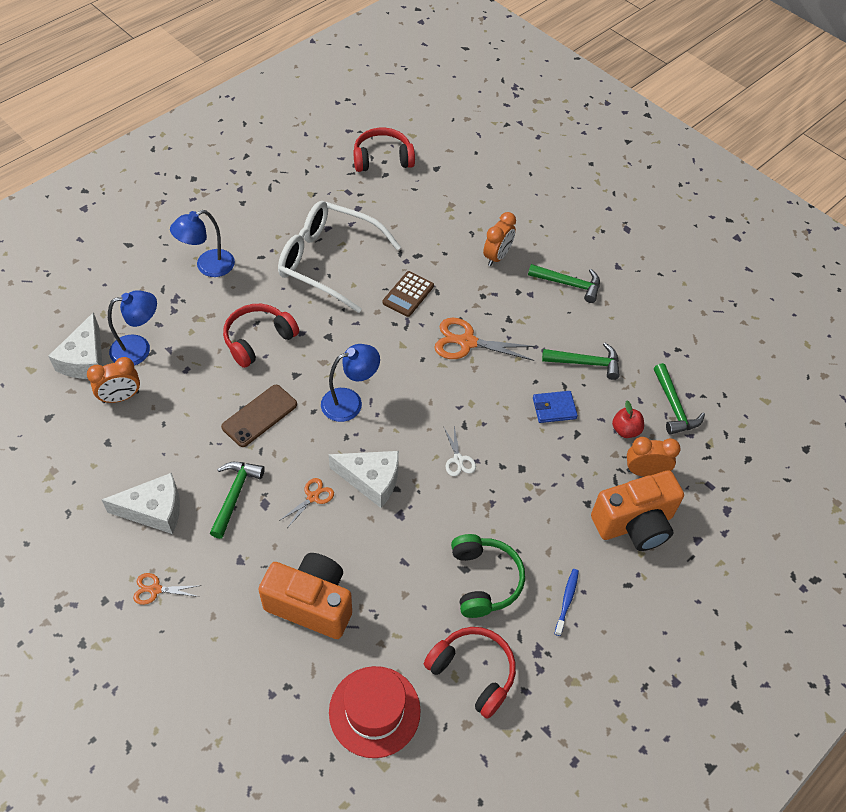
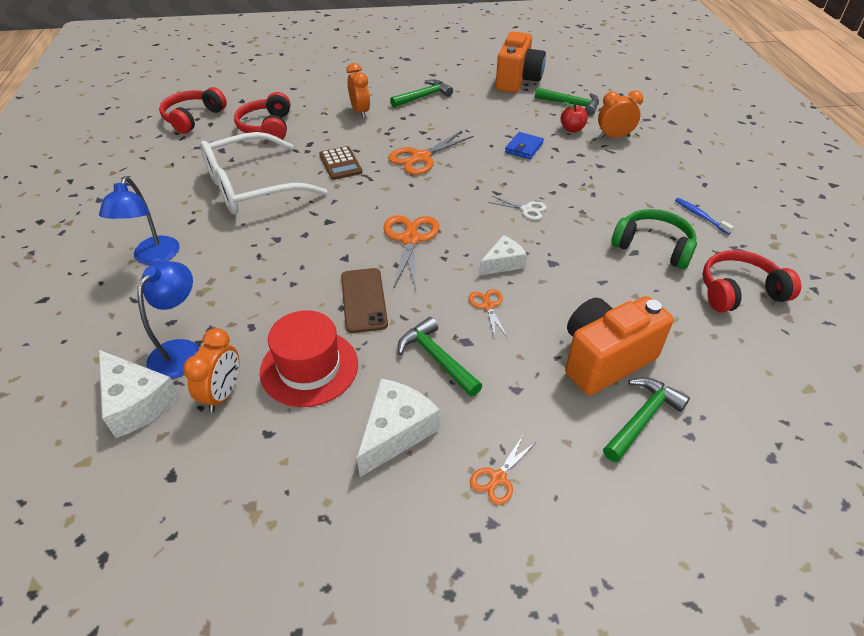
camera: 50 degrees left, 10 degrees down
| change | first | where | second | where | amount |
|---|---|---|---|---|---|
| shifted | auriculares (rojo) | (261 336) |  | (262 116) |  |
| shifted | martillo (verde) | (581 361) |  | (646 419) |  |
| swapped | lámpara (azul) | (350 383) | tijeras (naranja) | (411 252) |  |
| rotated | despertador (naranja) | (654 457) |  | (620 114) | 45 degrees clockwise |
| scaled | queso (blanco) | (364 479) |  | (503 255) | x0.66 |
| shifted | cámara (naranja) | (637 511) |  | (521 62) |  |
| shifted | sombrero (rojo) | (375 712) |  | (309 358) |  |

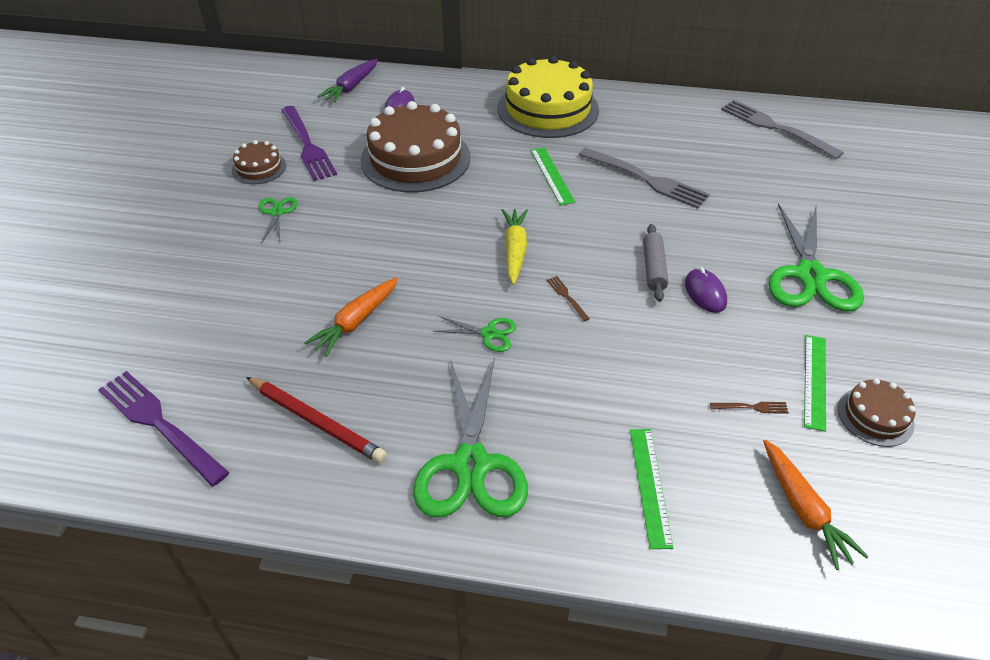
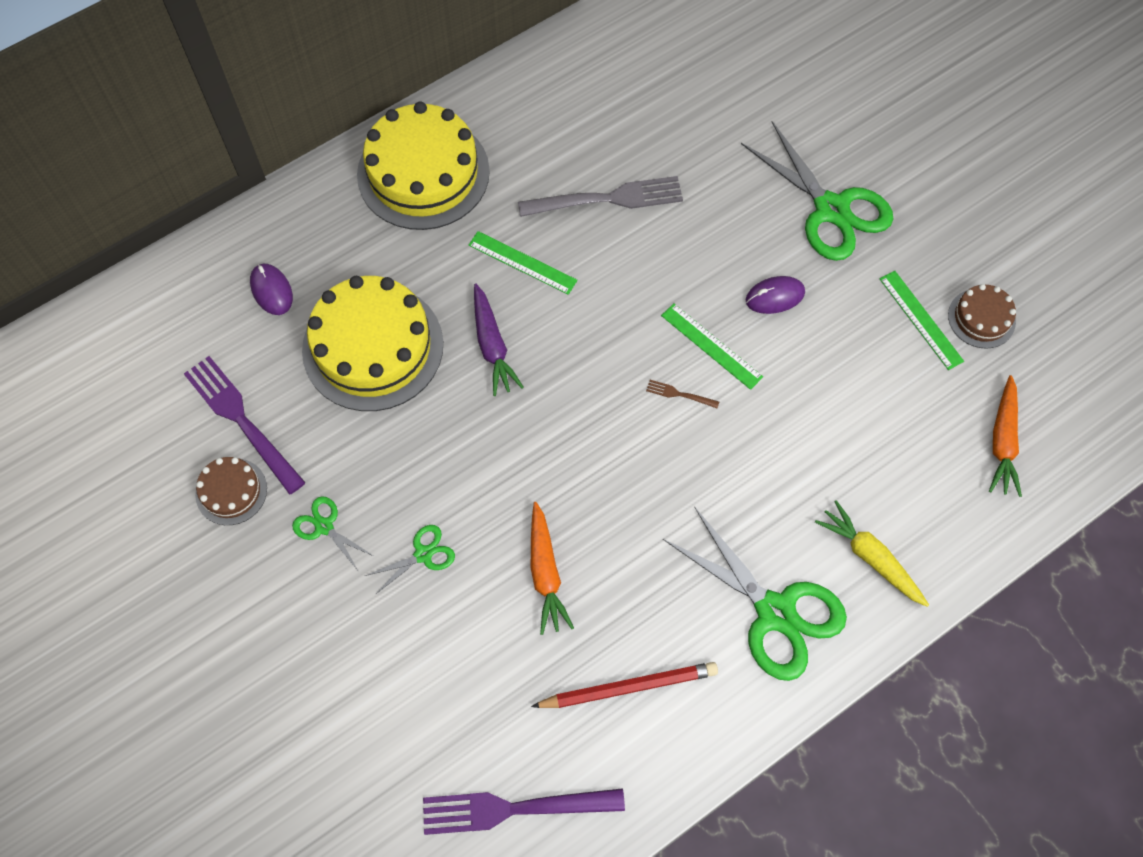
camera: 45 degrees left, 20 degrees up
| change | first | where | second | where | amount |
|---|---|---|---|---|---|
| shifted | zanahoria (morado) | (347 81) |  | (499 339) |  |
| gone | tenedor (gris) | (782 129) |  |  |  |
| repainted | tarta (marrón) | (415 146) | tarta (amarillo) | (372 343) |  |
| rotated | tenedor (morado) | (309 143) |  | (245 425) | 150 degrees counterclockwise |
| shifted | zanahoria (amarillo) | (515 247) |  | (872 553) |  |
| gone | rodillo (gris) | (655 263) |  |  |  |
| rotated | ratón (morado) | (706 290) |  | (775 295) | 45 degrees counterclockwise |
| shifted | tijeras (verde) | (474 334) |  | (410 559) |  |
| gone | tenedor (marrón) | (749 408) |  |  |  |
| shifted | regla (verde) | (651 489) |  | (712 346) |  |
| rotated | zanahoria (naranja) | (816 504) |  | (1005 436) | 75 degrees clockwise |

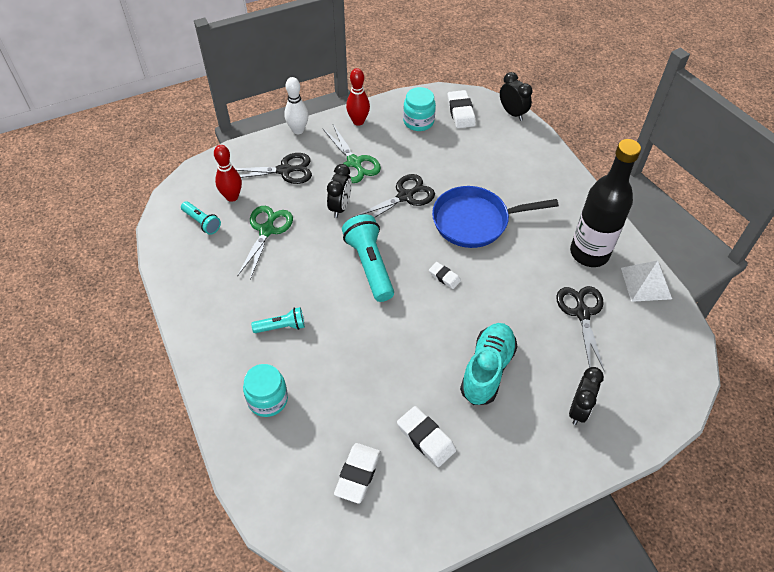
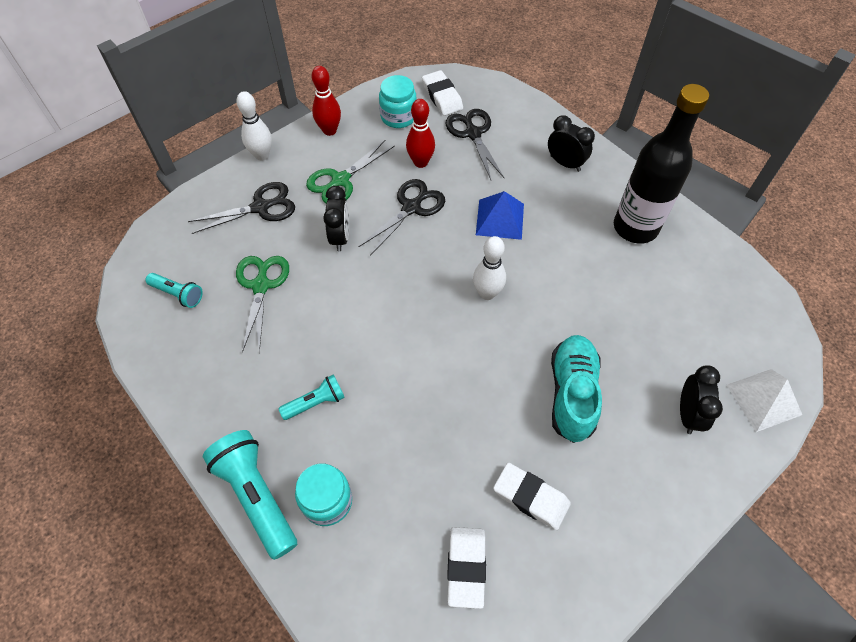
camera: 15 degrees left, 5 degrees up
| change | first | where | second | where | amount |
|---|---|---|---|---|---|
| shifted | despertador (negro) | (516 96) |  | (571 143) |  |
| rotated | tijeras (verde) | (351 154) |  | (350 171) | 90 degrees clockwise |
| shifted | bolo (rojo) | (228 173) |  | (420 133) |  |
| swapped | sartén (azul) | (495 217) | pirámide (azul) | (500 215) |  |
| shifted | lámpara de mano (turquesa) | (368 258) |  | (250 495) |  |
| shifted | pirámide (blanco) | (646 281) |  | (764 400) |  |
| swapped | goma de borrar (blanco) | (445 275) | bolo (blanco) | (489 268) |  |
| shifted | tijeras (negro) | (580 328) |  | (474 144) |  |

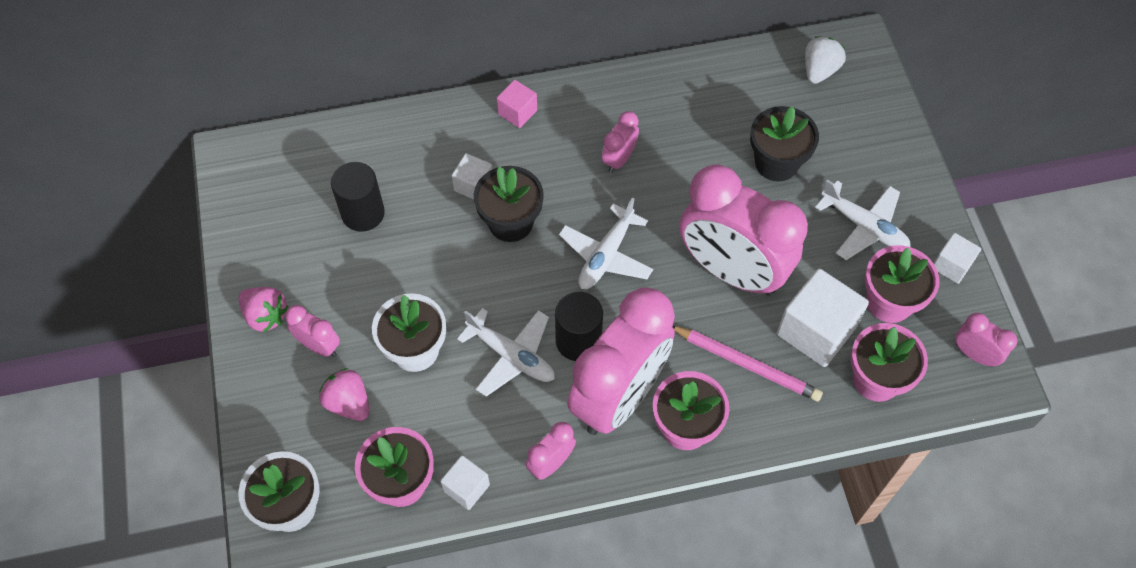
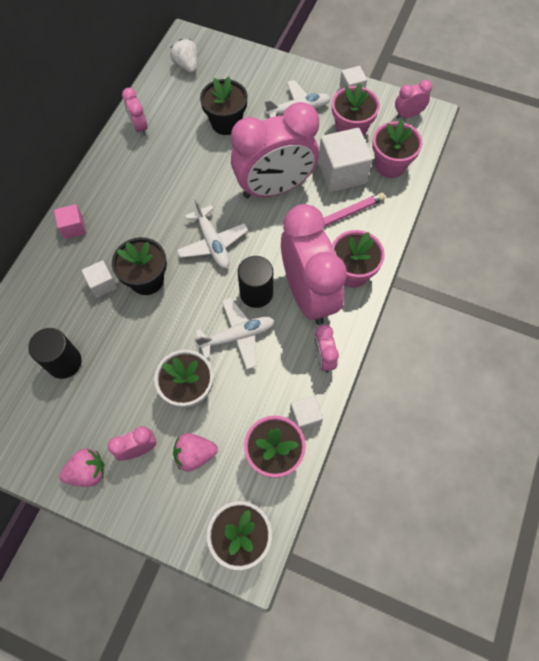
camera: 55 degrees left, 5 degrees up
| change | first | where | second | where | amount |
|---|---|---|---|---|---|
| shifted | despertador (rosa) | (620 142) |  | (135 112) |  |

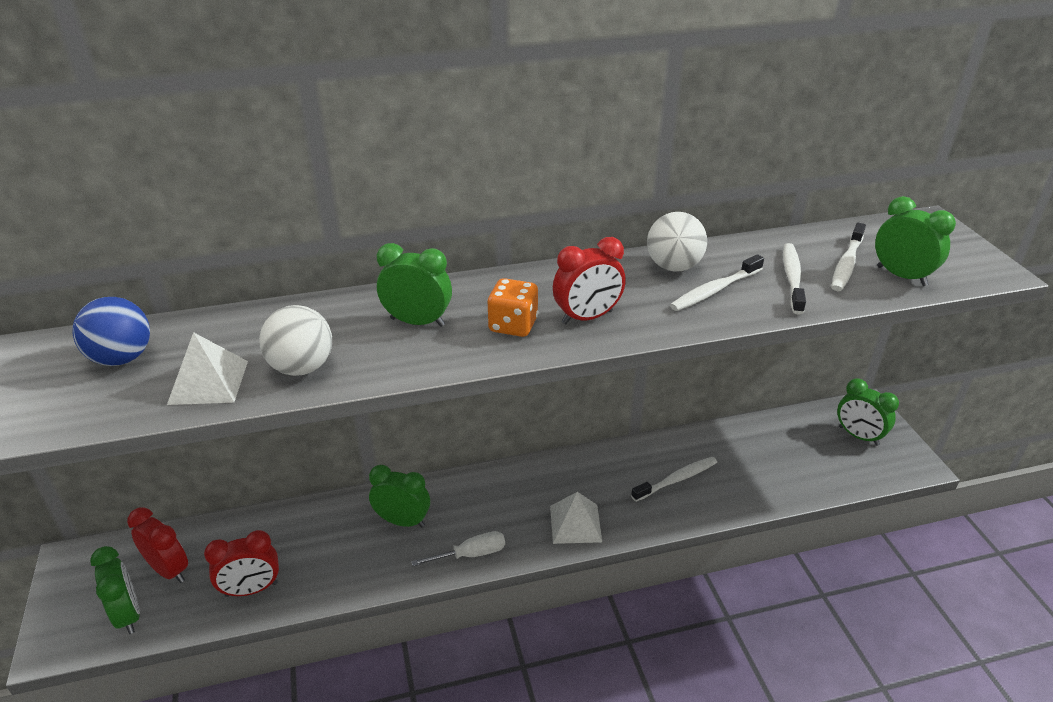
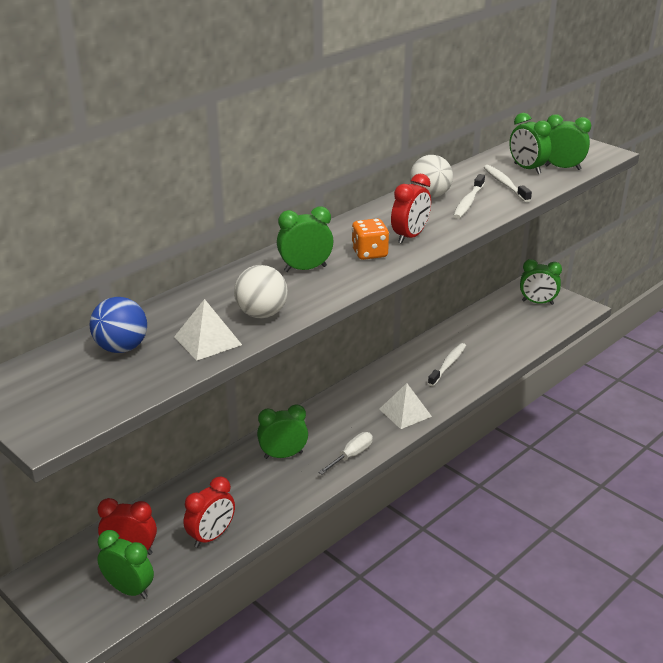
camera: 30 degrees left, 5 degrees down
| change | first | where | second | where | amount |
|---|---|---|---|---|---|
| swapped | cepillo de dientes (blanco) | (848 257) | despertador (verde) | (530 143) |  |

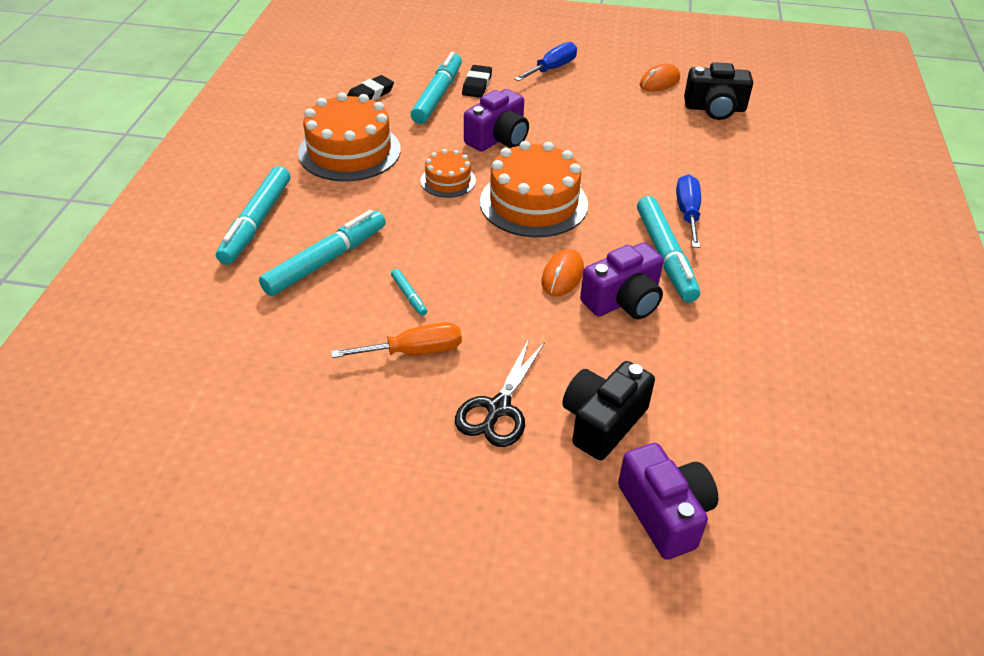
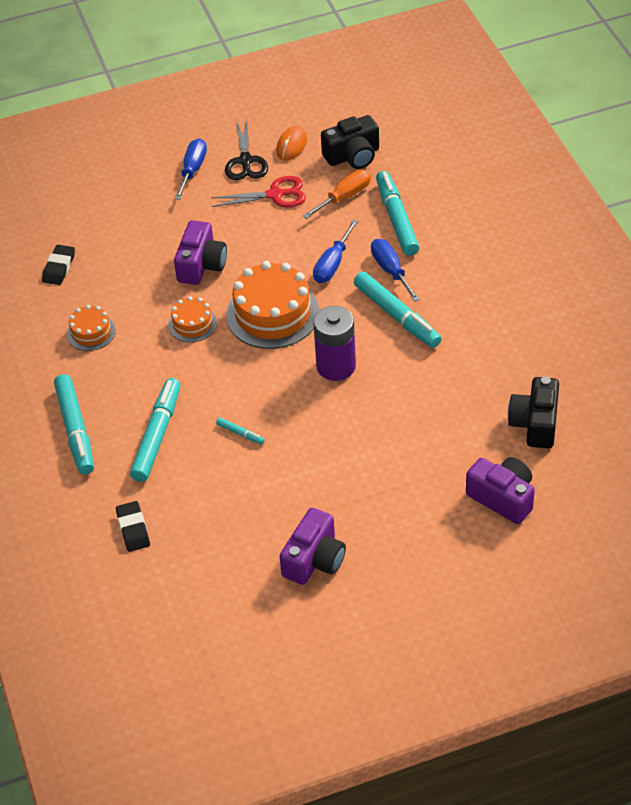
camera: 25 degrees left, 5 degrees up
| change | first | where | second | where | amount |
|---|---|---|---|---|---|
| shifted | rotulador (turquesa) | (436 88) |  | (397 213) |  |
| shifted | goma de borrar (negro) | (477 81) |  | (133 526) |  |
| scaled | tarta (naranja) | (349 136) |  | (91 328) | x0.52 |
| shifted | cámara (morado) | (621 280) |  | (313 546) |  |
| swapped | ratón (naranja) | (562 272) | pila (morado) | (334 343) |  |
| shifted | destornillador (naranja) | (396 340) |  | (337 194) |  |
| shifted | tijeras (negro) | (500 393) |  | (246 150) |  |
| shifted | cámara (negro) | (609 410) |  | (533 412) |  |
| new |  |  | tijeras (rojo) | (258 192) |  |
| new |  |  | destornillador (azul) | (335 251) |  |

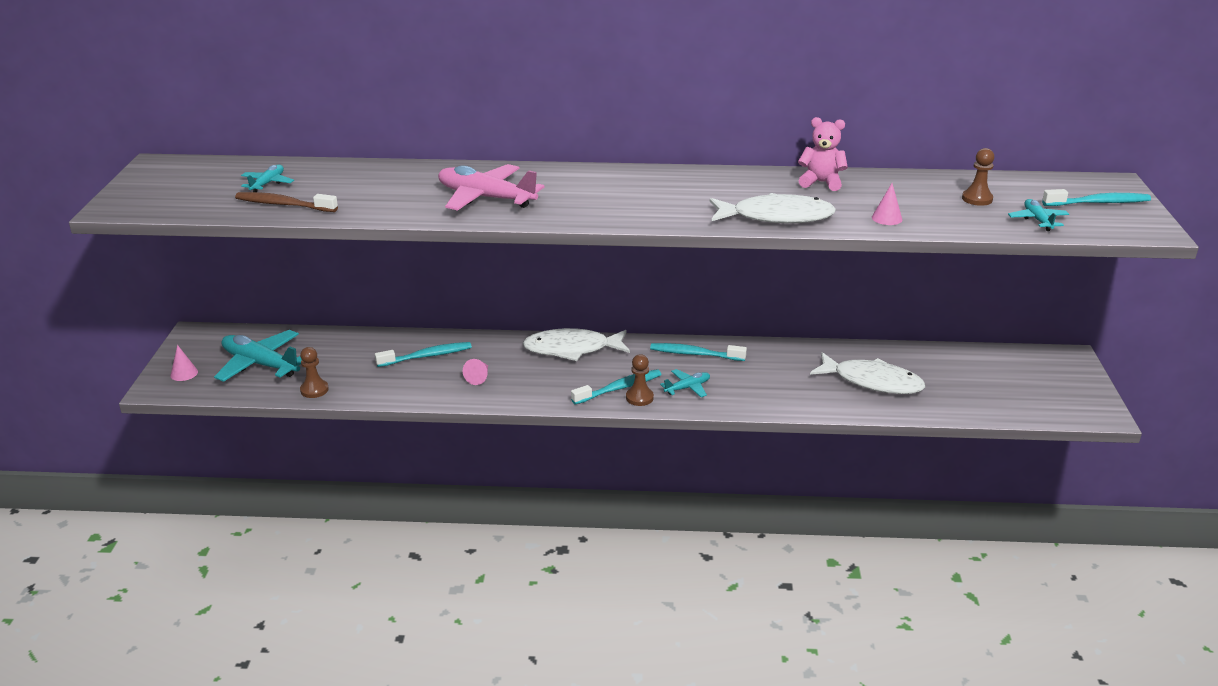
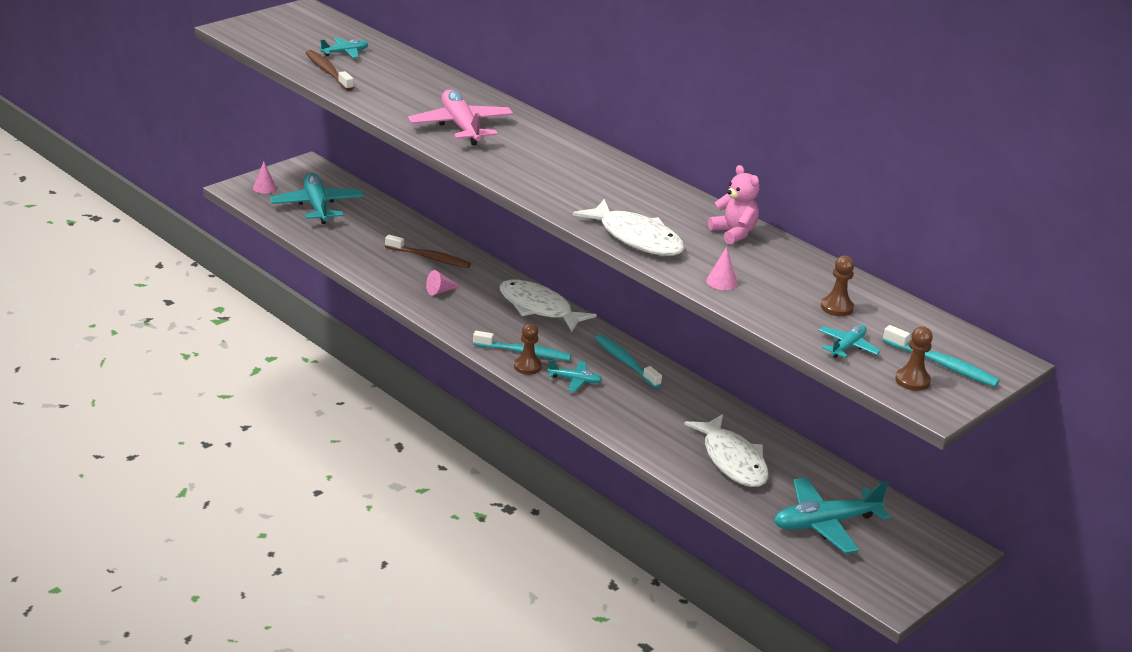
camera: 40 degrees right, 0 degrees up
| change | first | where | second | where | amount |
|---|---|---|---|---|---|
| repainted | cepillo de dientes (turquesa) | (423 354) | cepillo de dientes (marrón) | (428 251) |  |
| shifted | peón (marrón) | (314 372) |  | (914 358) |  |
| new |  |  | avión (turquesa) | (832 515) |  |

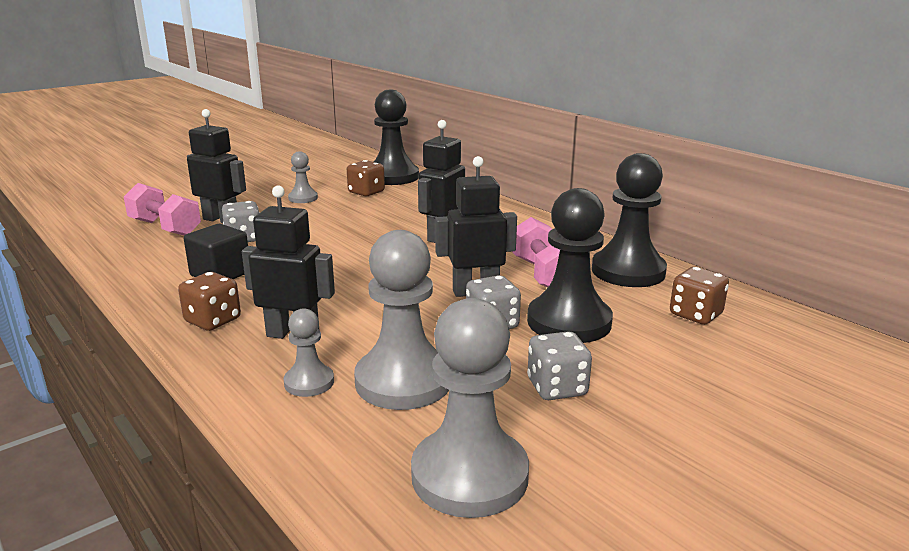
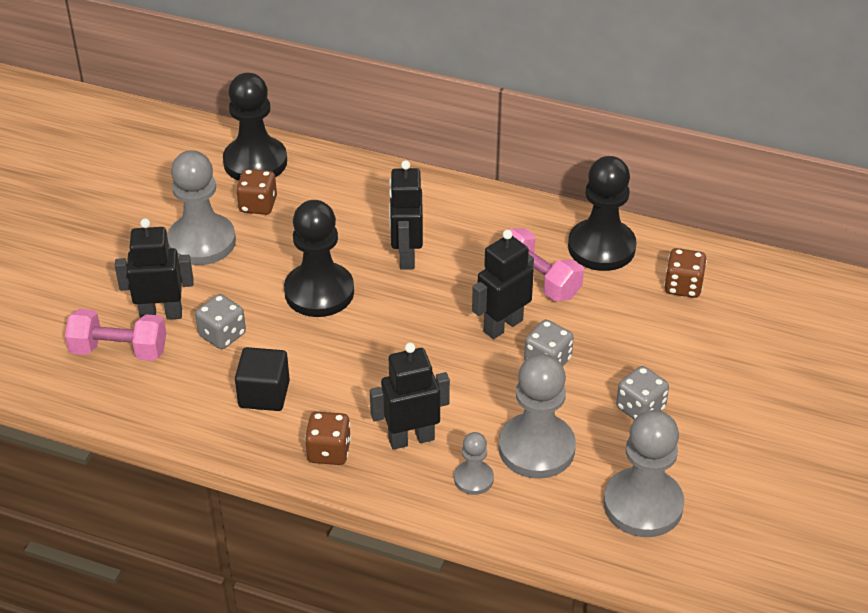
camera: 30 degrees left, 20 degrees up
| change | first | where | second | where | amount |
|---|---|---|---|---|---|
| scaled | peón (gris) | (303 177) |  | (201 207) | x1.97 |
| shifted | peón (negro) | (570 265) |  | (319 258) |  |

